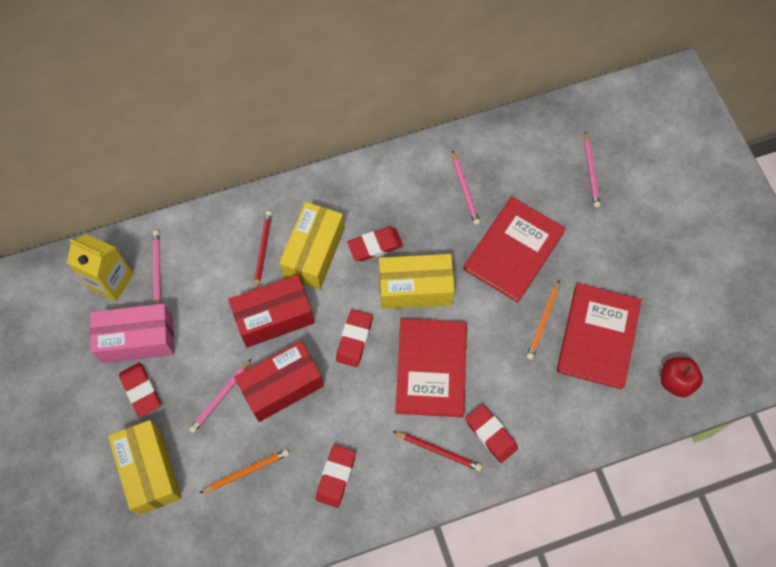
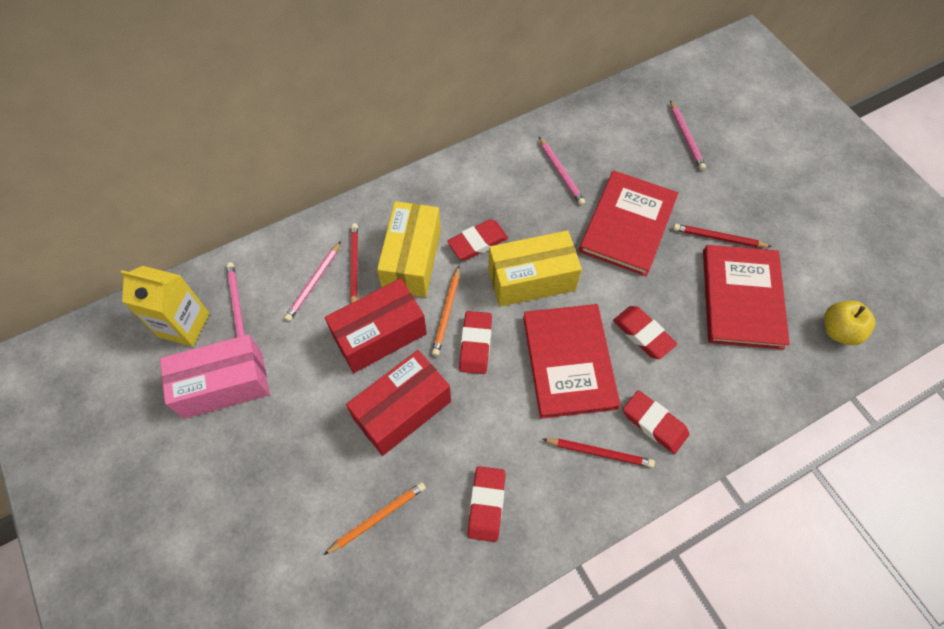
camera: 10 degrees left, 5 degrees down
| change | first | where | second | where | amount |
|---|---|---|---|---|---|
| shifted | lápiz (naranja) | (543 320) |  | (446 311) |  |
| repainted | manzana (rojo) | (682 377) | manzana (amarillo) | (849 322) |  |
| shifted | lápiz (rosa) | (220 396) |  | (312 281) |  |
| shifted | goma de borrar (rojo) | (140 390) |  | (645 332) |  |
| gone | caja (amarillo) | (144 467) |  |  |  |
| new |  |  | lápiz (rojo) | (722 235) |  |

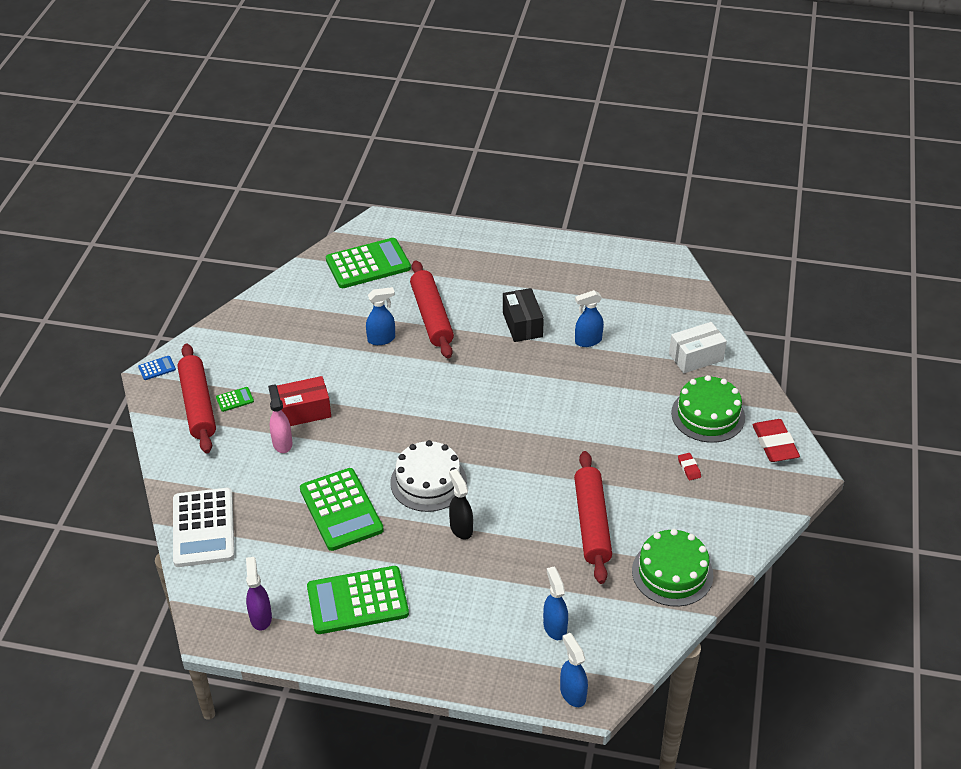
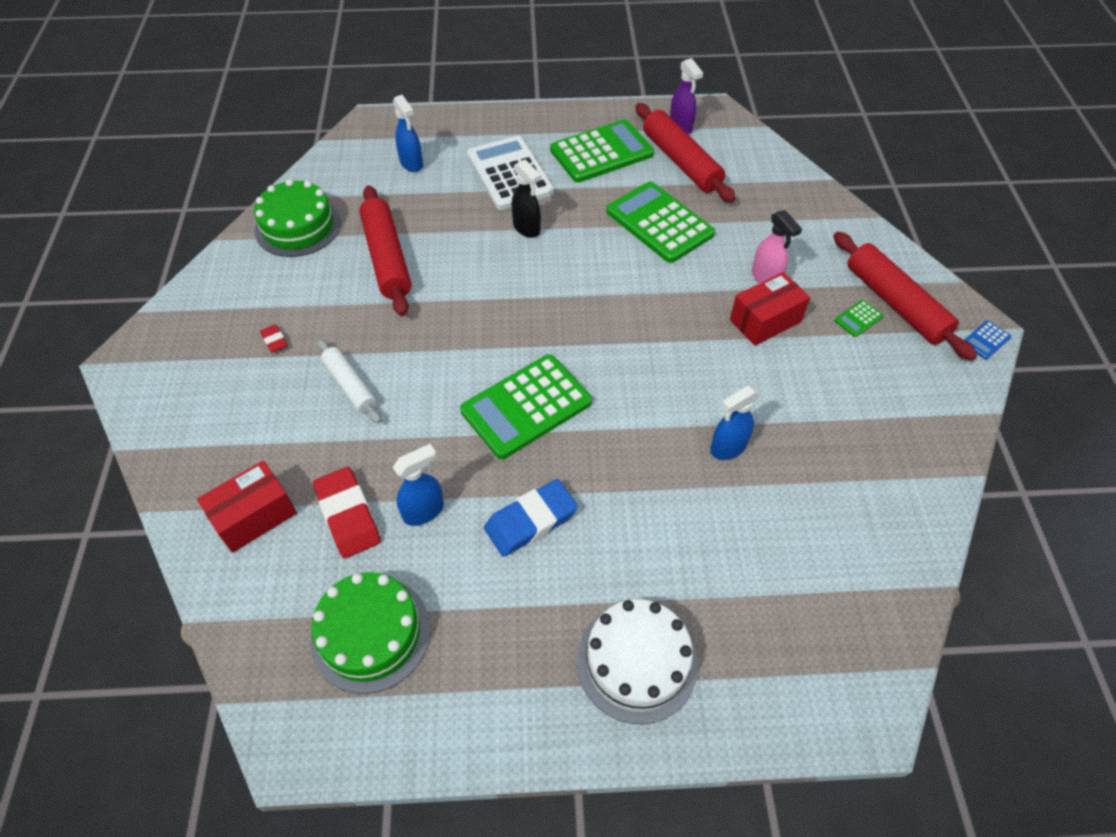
camera: 165 degrees right, 10 degrees up
| change | first | where | second | where | amount |
|---|---|---|---|---|---|
| shifted | calculadora (verde) | (368 263) |  | (526 406) |  |
| shifted | rodillo (rojo) | (432 309) |  | (685 153) |  |
| swapped | caja (negro) | (523 315) | goma de borrar (azul) | (531 518) |  |
| repainted | caja (blanco) | (698 347) | caja (rojo) | (247 506) |  |
| shifted | tarta (verde) | (708 409) |  | (370 633) |  |
| shifted | goma de borrar (rojo) | (776 440) |  | (347 512) |  |
| shifted | tarta (blanco) | (428 476) |  | (637 661) |  |
| shifted | calculadora (blanco) | (204 527) |  | (510 173) |  |
| gone | pulverizador (azul) | (574 670) |  |  |  |
| new |  |  | rodillo (blanco) | (349 381) |  |

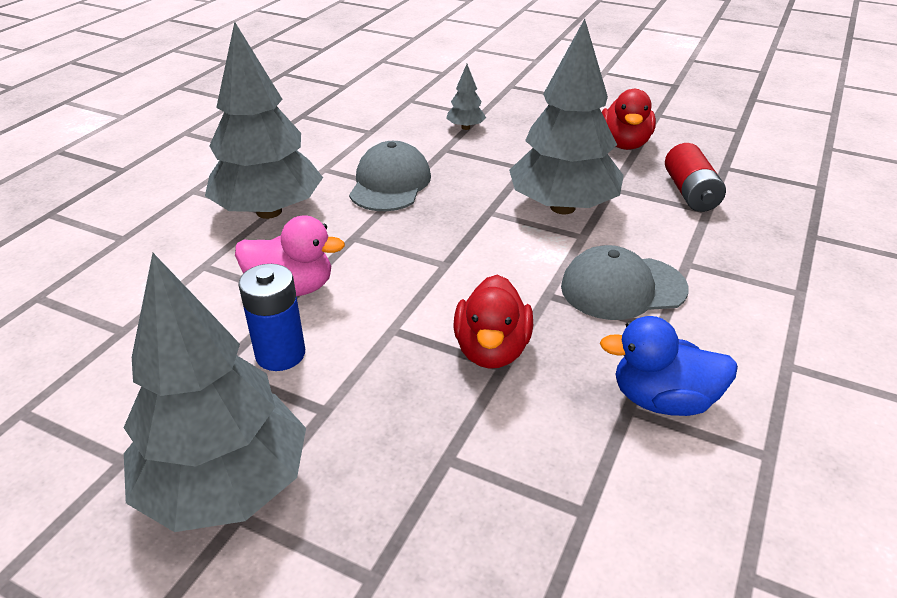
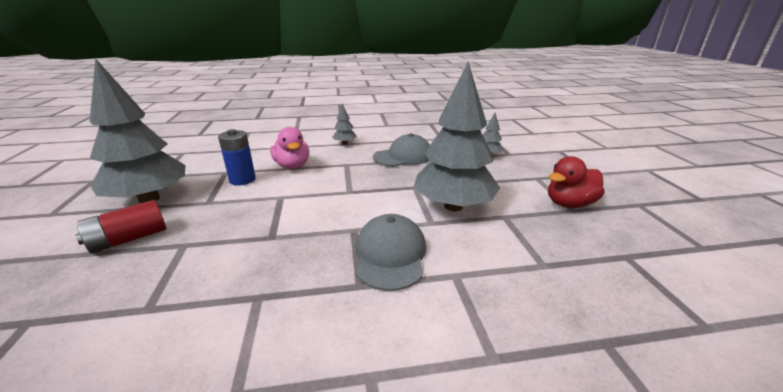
camera: 55 degrees right, 10 degrees down
| change | first | where | second | where | amount |
|---|---|---|---|---|---|
| scaled | árbol (gris) | (264 120) |  | (344 124) | x0.42 |
| shifted | pila (rojo) | (695 177) |  | (120 227) |  |
| rotated | gorra (gris) | (625 282) |  | (391 252) | 45 degrees clockwise |
| gone | pato (rojo) | (493 321) |  |  |  |
| gone | pato (azul) | (669 366) |  |  |  |

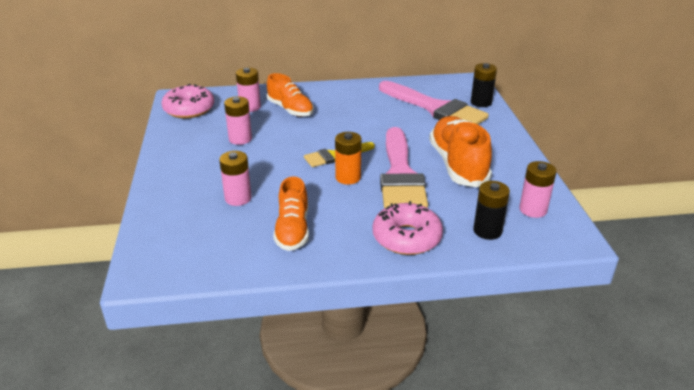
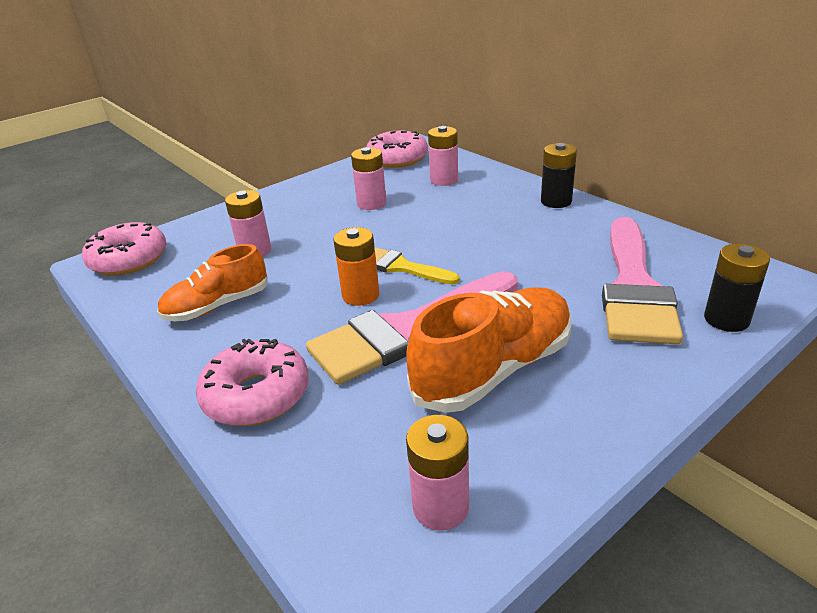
camera: 60 degrees right, 0 degrees up
| change | first | where | second | where | amount |
|---|---|---|---|---|---|
| gone | zapato (naranja) | (290 95) |  |  |  |
| shifted | pila (negro) | (491 210) |  | (559 175) |  |
| new |  |  | rosquilla (rosa) | (124 249) |  |

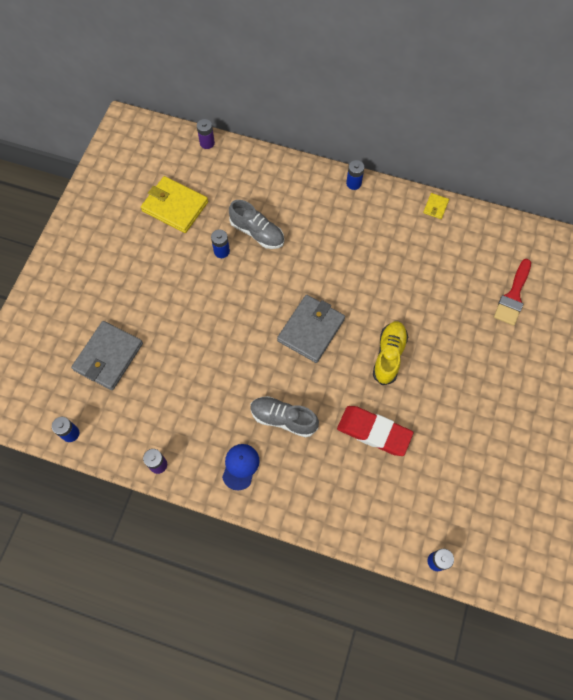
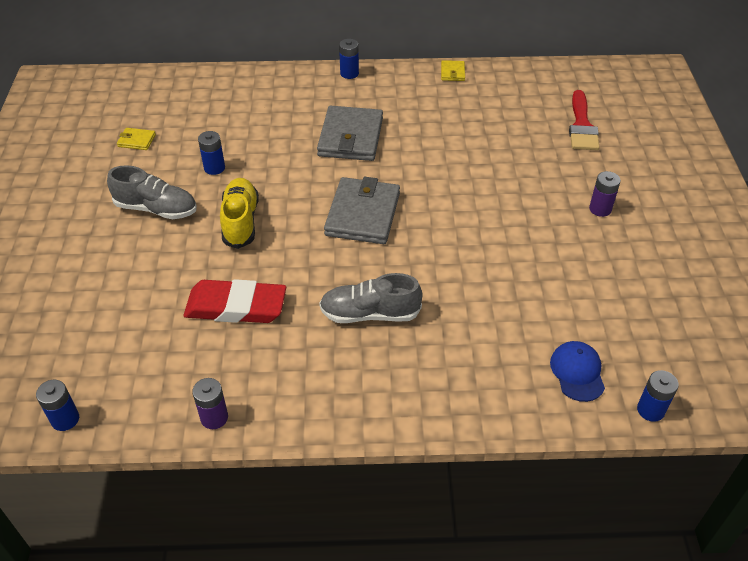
camera: 20 degrees left, 20 degrees down
| change | first | where | second | where | amount |
|---|---|---|---|---|---|
| shifted | pila (morado) | (206 134) |  | (605 194) |  |
| scaled | cartera (amarillo) | (174 204) |  | (136 139) | x0.45 |
| shifted | zapato (gris) | (256 224) |  | (152 192) |  |
| shifted | cartera (gris) | (107 355) |  | (350 133) |  |
| shifted | zapato (amarillo) | (390 353) |  | (239 213) |  |
| shifted | goma de borrar (rojo) | (375 431) |  | (235 301) |  |
| shifted | gorra (azul) | (241 467) |  | (577 371) |  |

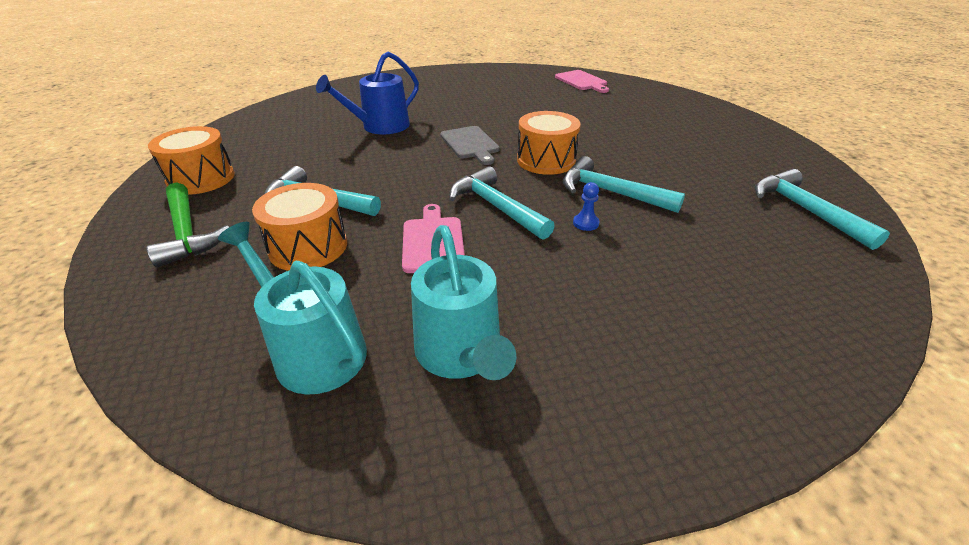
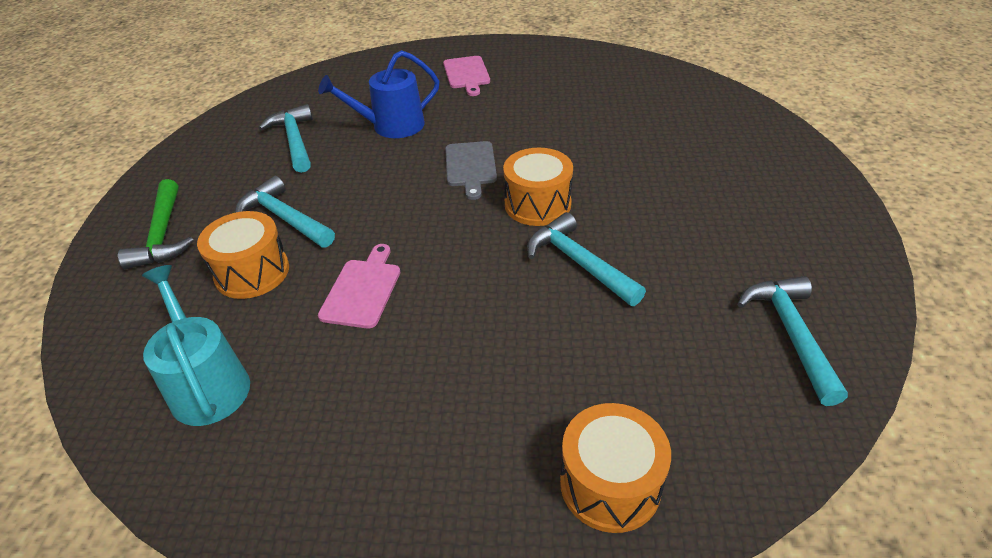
camera: 20 degrees right, 5 degrees up
| change | first | where | second | where | amount |
|---|---|---|---|---|---|
| shifted | tabla de cortar (rosa) | (582 81) |  | (466 76) |  |
| shifted | tambor (naranja) | (191 160) |  | (615 468) |  |
| shifted | martillo (turquesa) | (502 203) |  | (286 138) |  |
| gone | peón (azul) | (586 206) |  |  |  |
| gone | regadera (turquesa) | (464 302) |  |  |  |

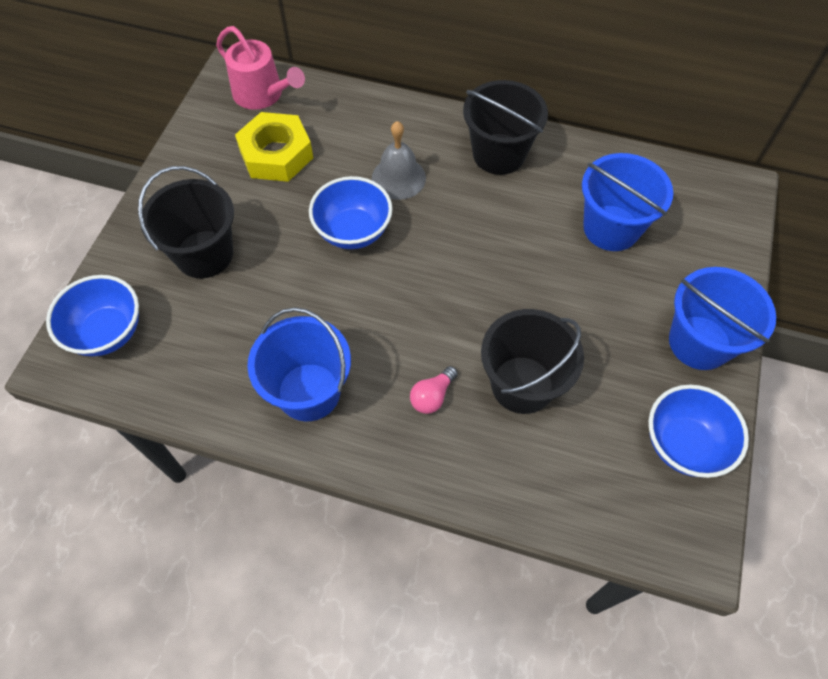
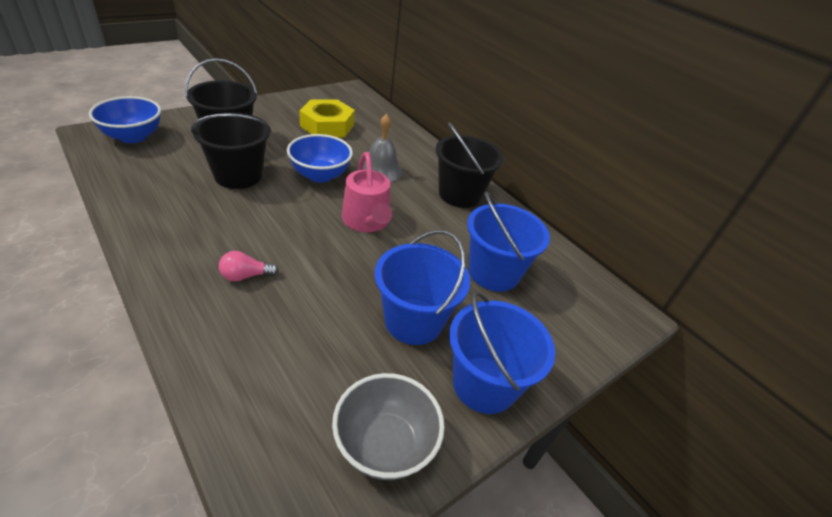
camera: 30 degrees right, 20 degrees down
| change | first | where | second | where | amount |
|---|---|---|---|---|---|
| shifted | regadera (rosa) | (260 68) |  | (367 192) |  |
| shifted | balde (azul) | (299 364) |  | (422 287) |  |
| shifted | balde (negro) | (532 361) |  | (231 150) |  |
| repainted | cuenco (azul) | (699 431) | cuenco (gris) | (388 426) |  |

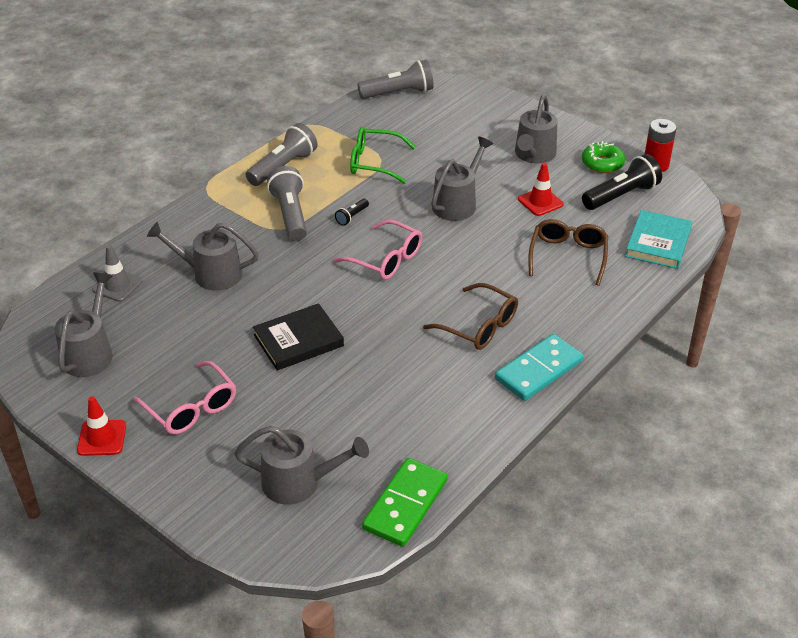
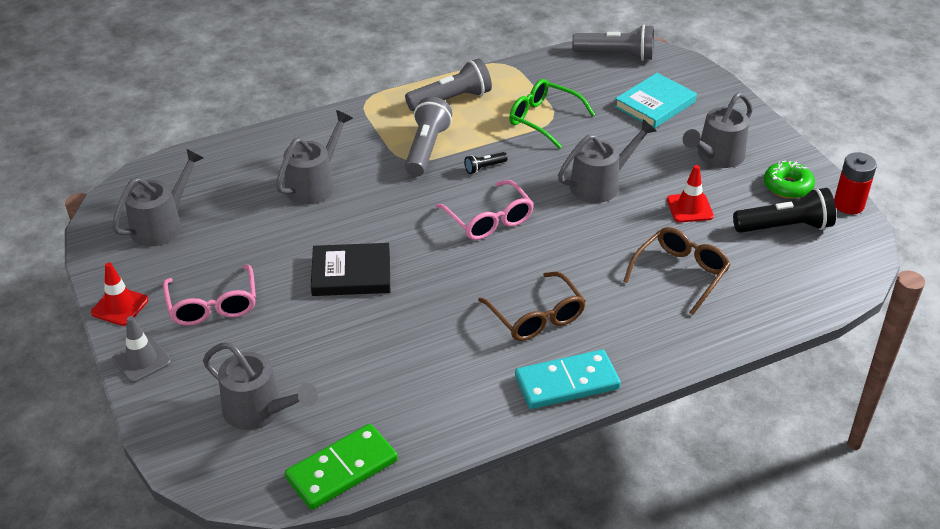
camera: 25 degrees right, 0 degrees up
| change | first | where | second | where | amount |
|---|---|---|---|---|---|
| shifted | libro (turquesa) | (658 239) |  | (655 101) |  |
| rotated | regadera (gris) | (203 256) |  | (314 157) | 90 degrees clockwise |
| shifted | cono de tráfico (gris) | (117 273) |  | (141 349) |  |

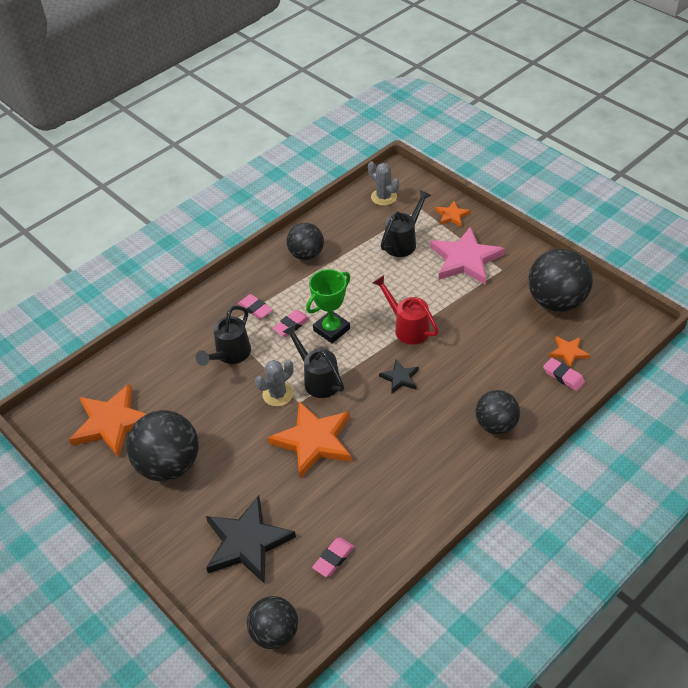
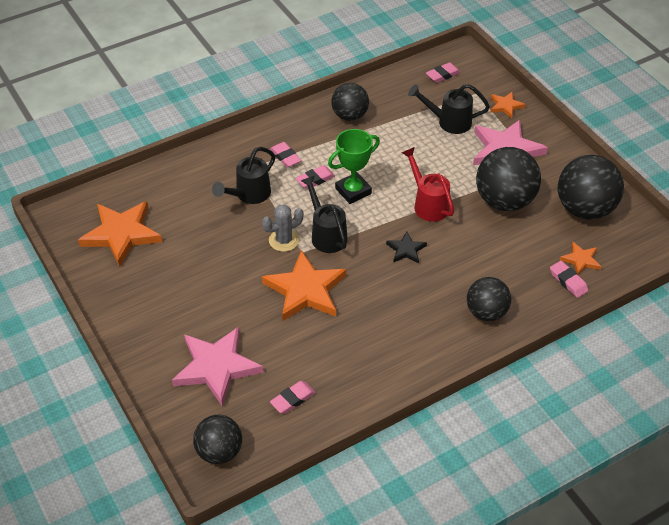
camera: 10 degrees right, 0 degrees up
| change | first | where | second | where | amount |
|---|---|---|---|---|---|
| swapped | cactus (gris) | (383 183) | goma de borrar (rosa) | (443 72) |  |
| rotated | regadera (negro) | (406 223) |  | (449 109) | 135 degrees counterclockwise |
| shifted | pelota (negro) | (163 446) |  | (508 179) |  |
| repainted | estrella (negro) | (251 540) | estrella (rosa) | (217 367) |  |

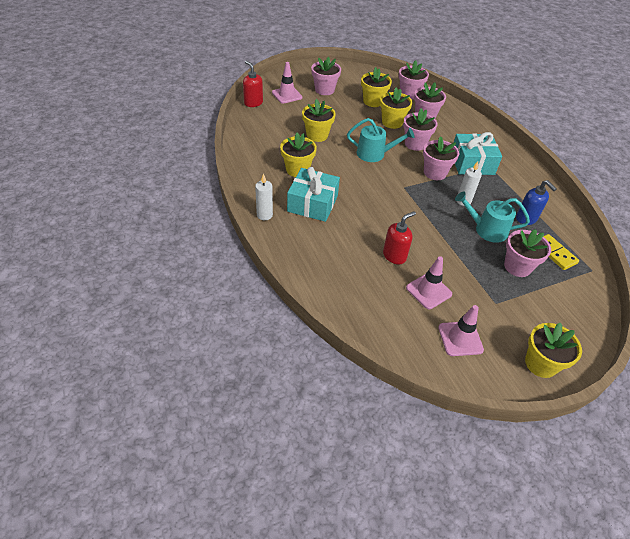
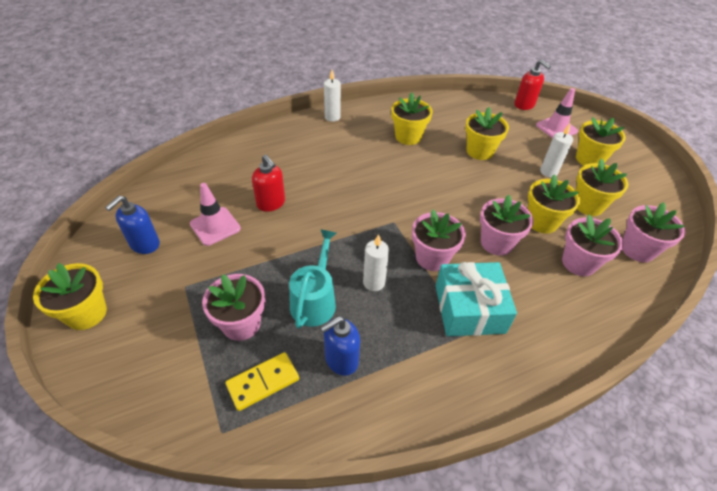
camera: 90 degrees right, 0 degrees up
| change | first | where | second | where | amount |
|---|---|---|---|---|---|
| repainted | maceta (rosa) | (326 76) | maceta (amarillo) | (601 141) |  |
| rotated | dispensador de jabón (rojo) | (253 84) |  | (533 85) | 90 degrees clockwise |
| gone | regadera (turquesa) | (381 140) |  |  |  |
| gone | regalo (turquesa) | (313 194) |  |  |  |
| swapped | cono de tráfico (rosa) | (461 330) | dispensador de jabón (azul) | (132 224) |  |
| new |  |  | vela (blanco) | (556 150) |  |

